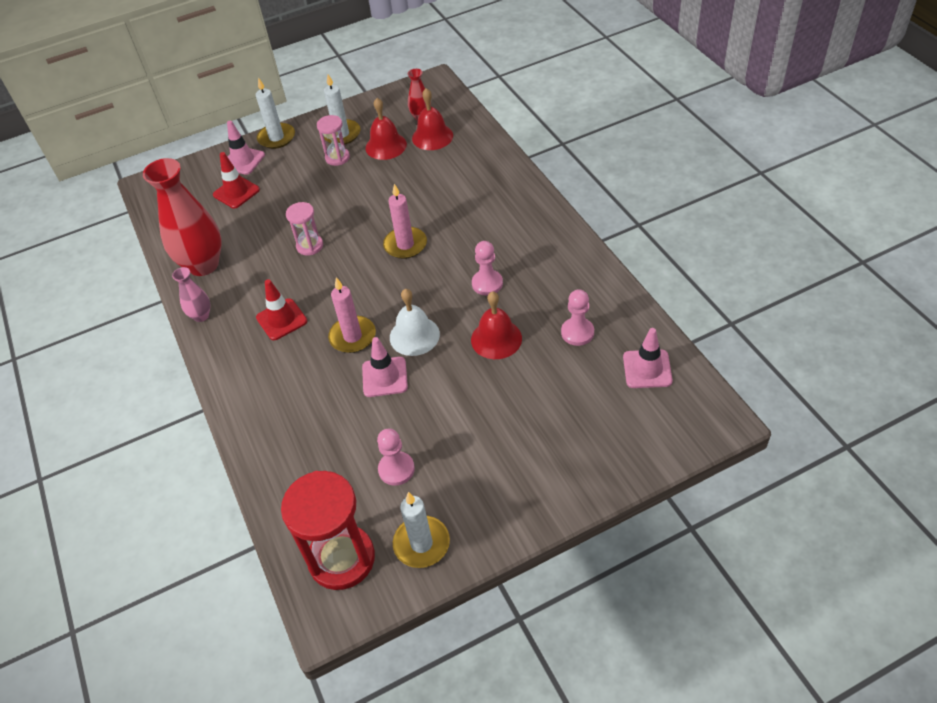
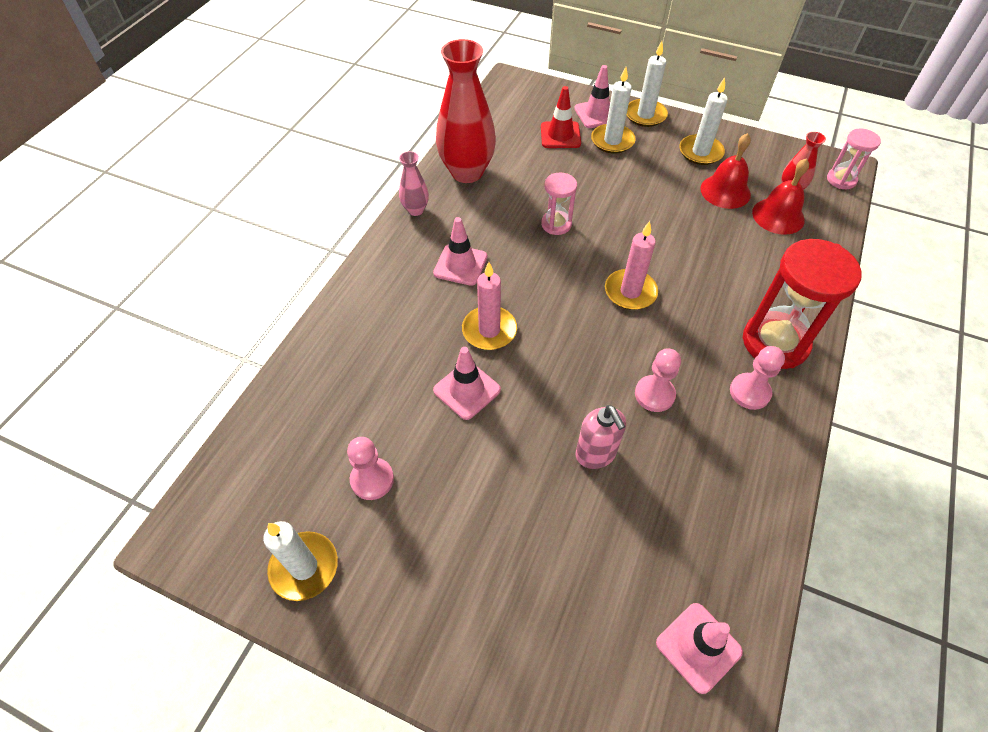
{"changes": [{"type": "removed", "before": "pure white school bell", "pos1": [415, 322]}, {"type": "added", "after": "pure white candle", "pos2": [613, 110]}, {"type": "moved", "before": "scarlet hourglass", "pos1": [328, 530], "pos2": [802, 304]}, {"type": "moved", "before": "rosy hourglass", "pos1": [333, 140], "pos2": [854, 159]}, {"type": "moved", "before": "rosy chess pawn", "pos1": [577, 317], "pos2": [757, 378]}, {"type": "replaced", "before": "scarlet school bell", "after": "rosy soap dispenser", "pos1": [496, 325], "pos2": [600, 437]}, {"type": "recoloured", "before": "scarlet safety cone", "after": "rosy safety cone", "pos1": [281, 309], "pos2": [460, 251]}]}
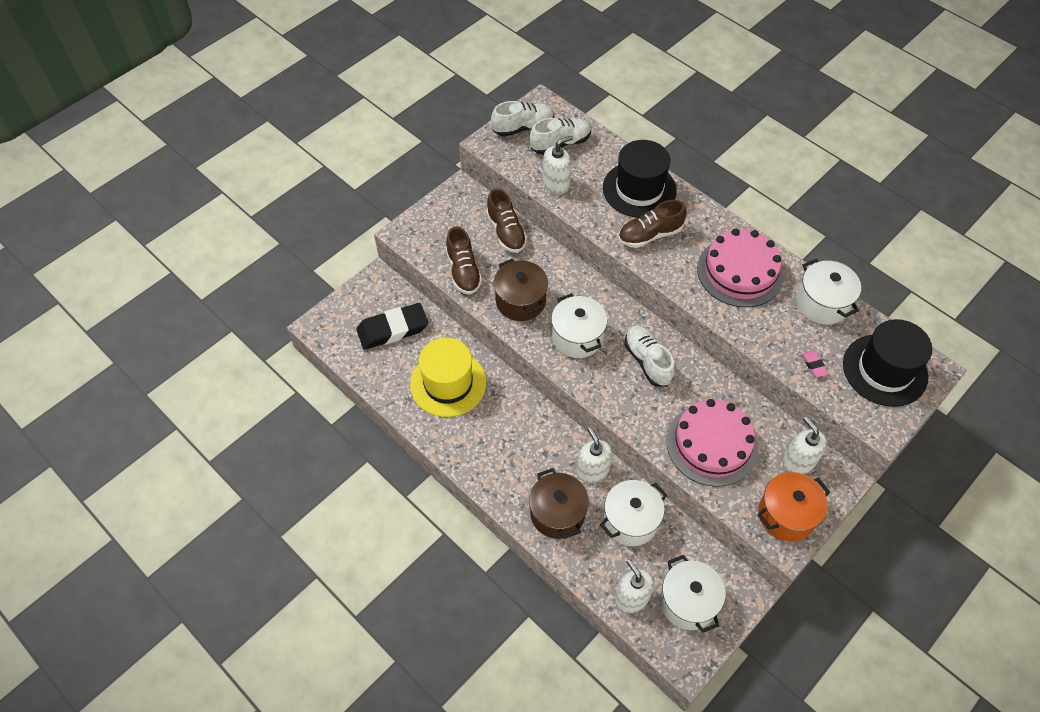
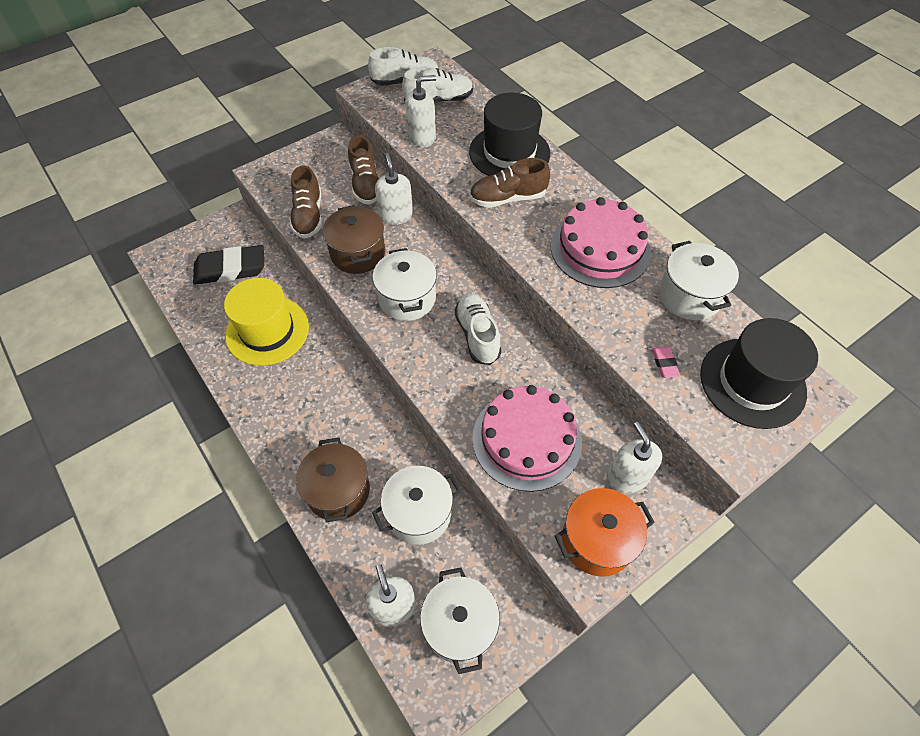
{"changes": [{"type": "moved", "before": "pure white soap dispenser", "pos1": [594, 455], "pos2": [394, 189]}]}
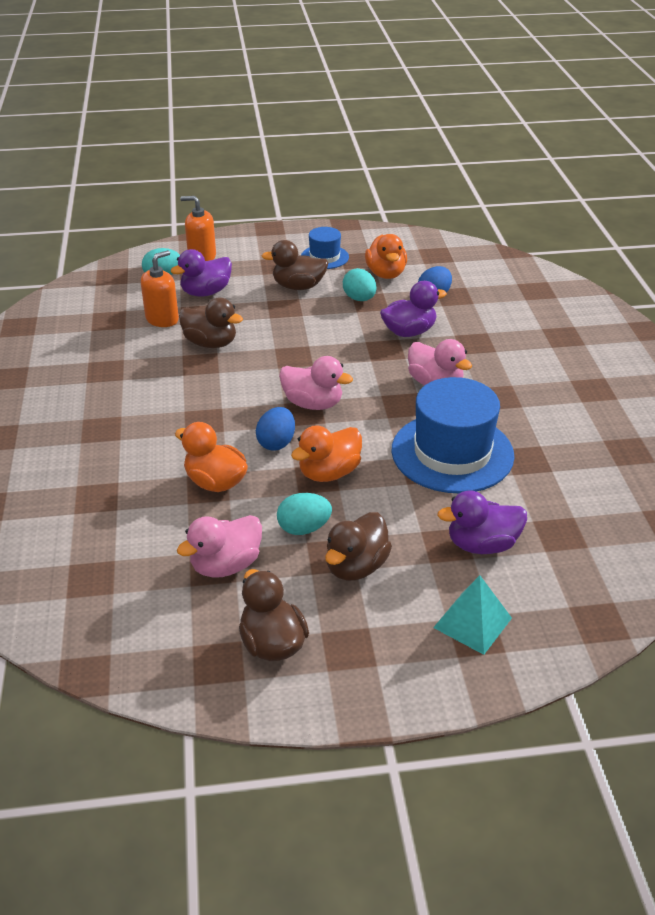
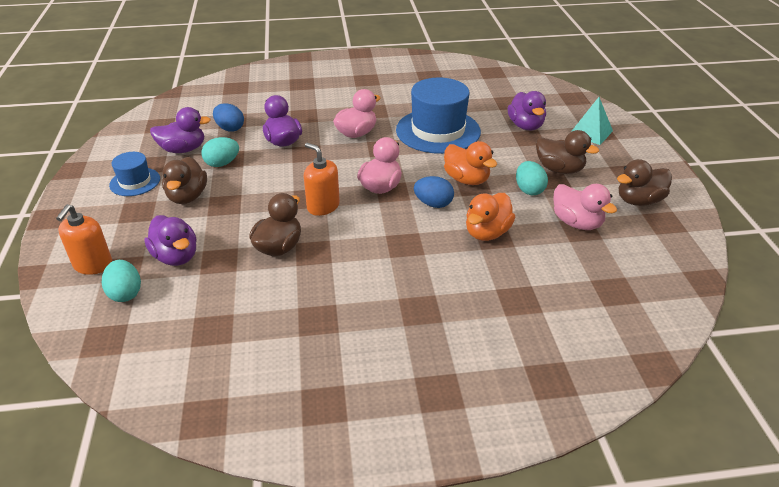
{"changes": [{"type": "moved", "before": "bright orange soap dispenser", "pos1": [160, 288], "pos2": [322, 179]}, {"type": "recoloured", "before": "bright orange rubber duck", "after": "violet rubber duck", "pos1": [386, 256], "pos2": [180, 130]}]}
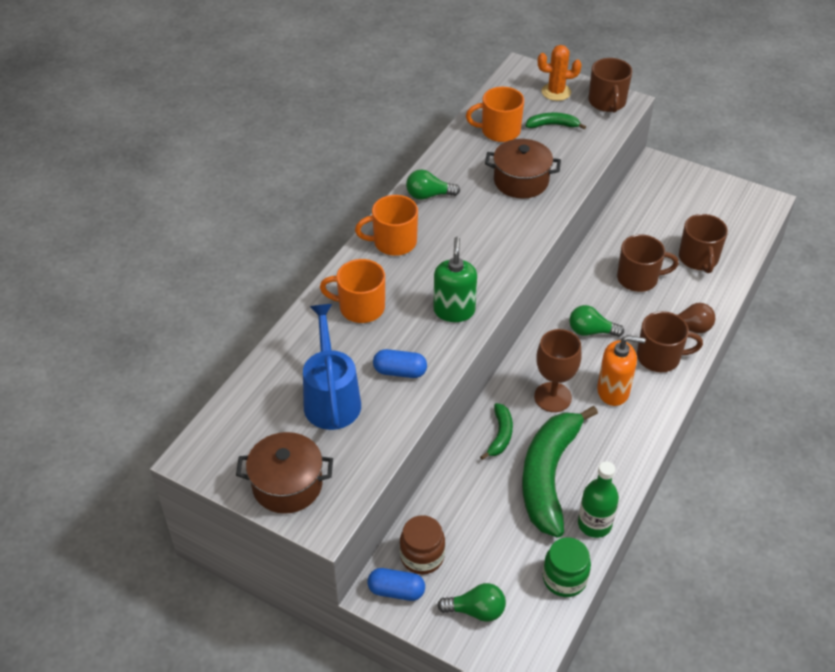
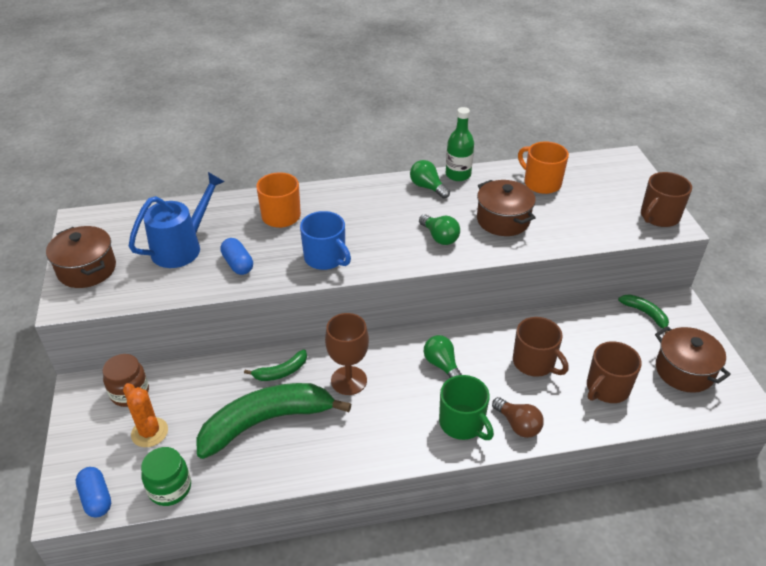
{"changes": [{"type": "removed", "before": "bright orange tea mug", "pos1": [386, 225]}, {"type": "removed", "before": "bright orange soap dispenser", "pos1": [621, 370]}, {"type": "added", "after": "brown stockpot", "pos2": [693, 359]}, {"type": "moved", "before": "cobalt pill", "pos1": [396, 584], "pos2": [93, 492]}, {"type": "moved", "before": "emerald lightbulb", "pos1": [471, 602], "pos2": [439, 229]}, {"type": "moved", "before": "emerald banana", "pos1": [556, 121], "pos2": [643, 314]}, {"type": "moved", "before": "bright orange saguaro cactus", "pos1": [560, 73], "pos2": [145, 415]}, {"type": "moved", "before": "emerald drink bottle", "pos1": [598, 499], "pos2": [460, 144]}, {"type": "replaced", "before": "emerald soap dispenser", "after": "cobalt tea mug", "pos1": [455, 279], "pos2": [325, 240]}, {"type": "recoloured", "before": "brown tea mug", "after": "emerald tea mug", "pos1": [670, 341], "pos2": [466, 407]}]}
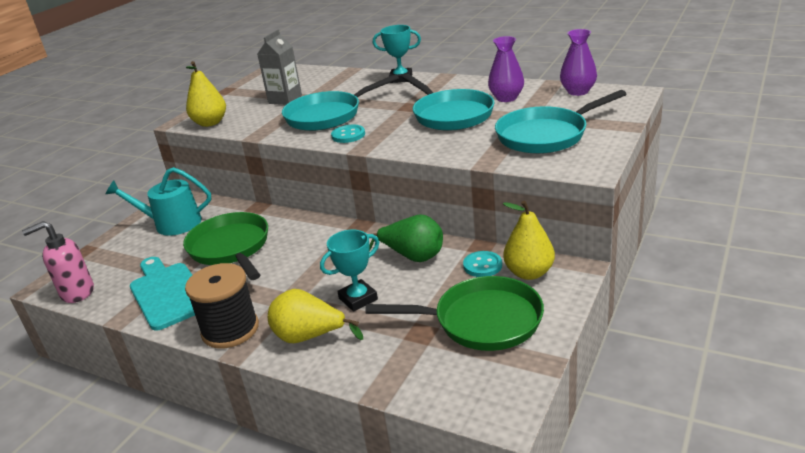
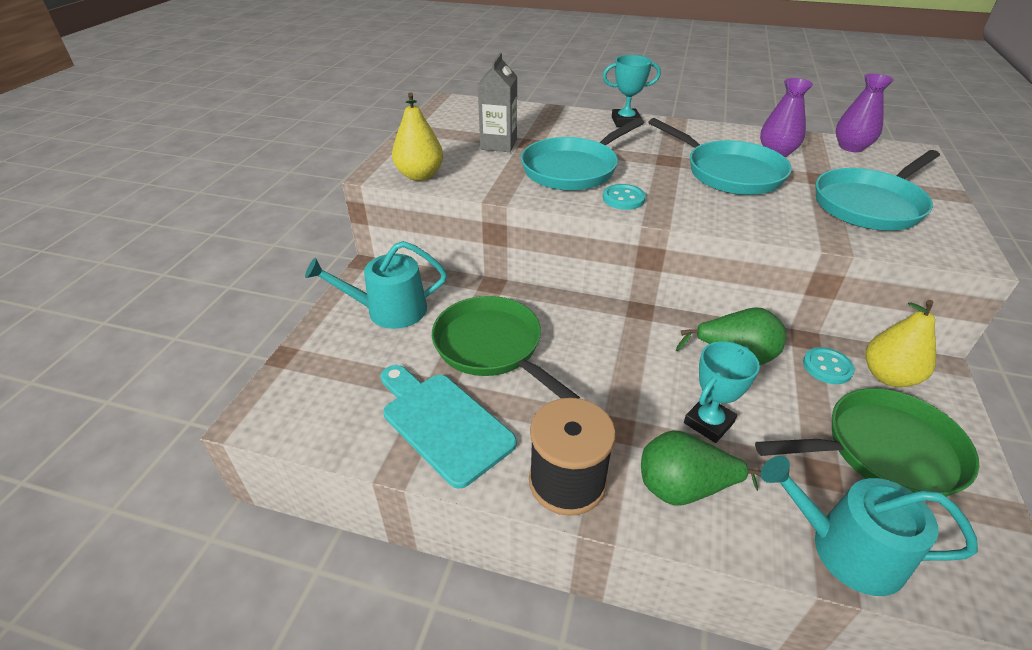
{"changes": [{"type": "removed", "before": "rosy soap dispenser", "pos1": [58, 262]}, {"type": "added", "after": "turquoise watering can", "pos2": [869, 526]}, {"type": "recoloured", "before": "yellow pear fruit", "after": "emerald pear fruit", "pos1": [315, 316], "pos2": [701, 467]}]}
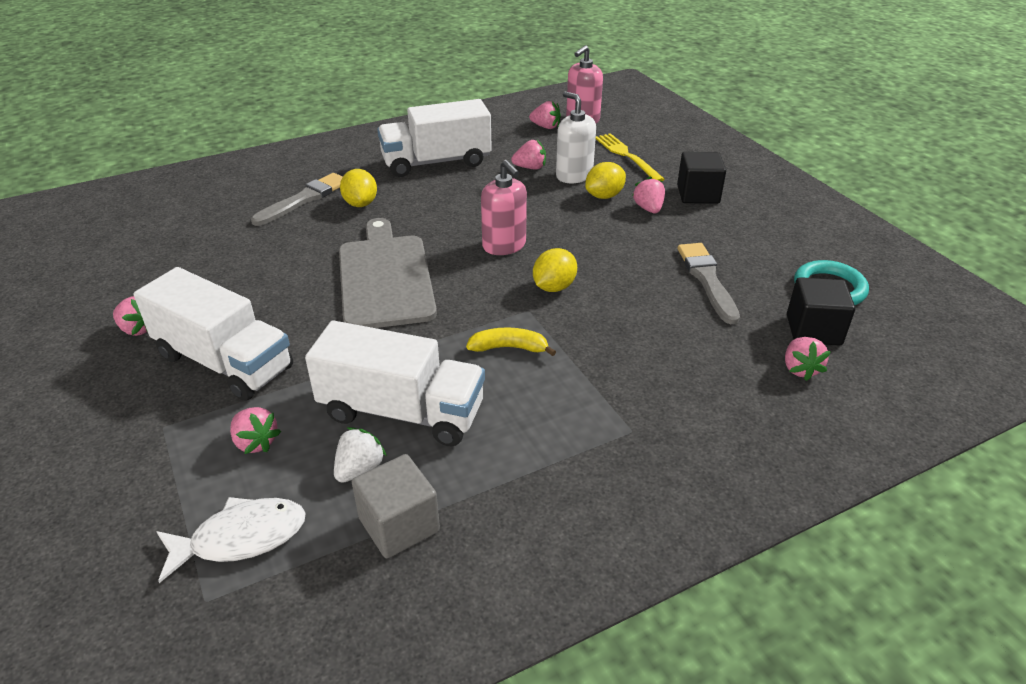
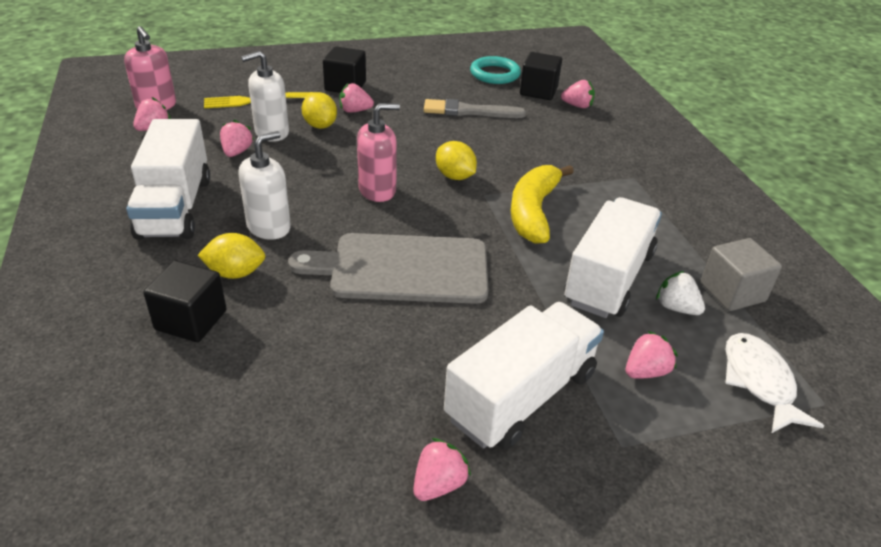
{"changes": [{"type": "added", "after": "pure white soap dispenser", "pos2": [264, 185]}, {"type": "replaced", "before": "grey paint brush", "after": "jet-black solid cube", "pos1": [297, 199], "pos2": [185, 301]}, {"type": "resized", "before": "yellow banana", "pos1": [511, 341], "pos2": [542, 204], "scale": 1.76}]}
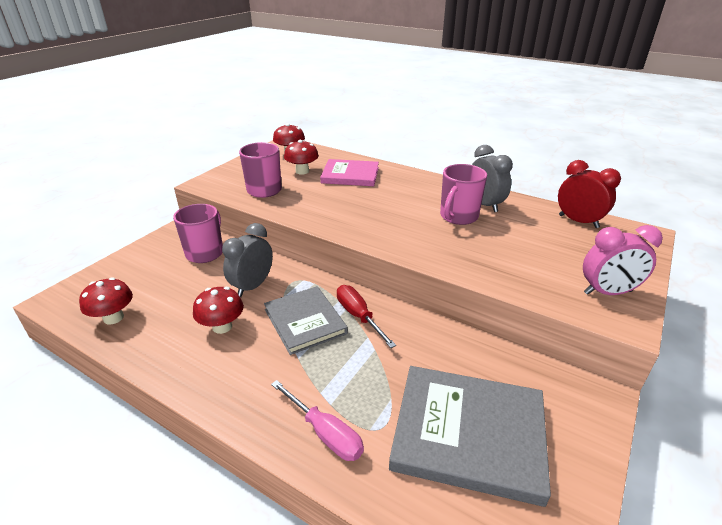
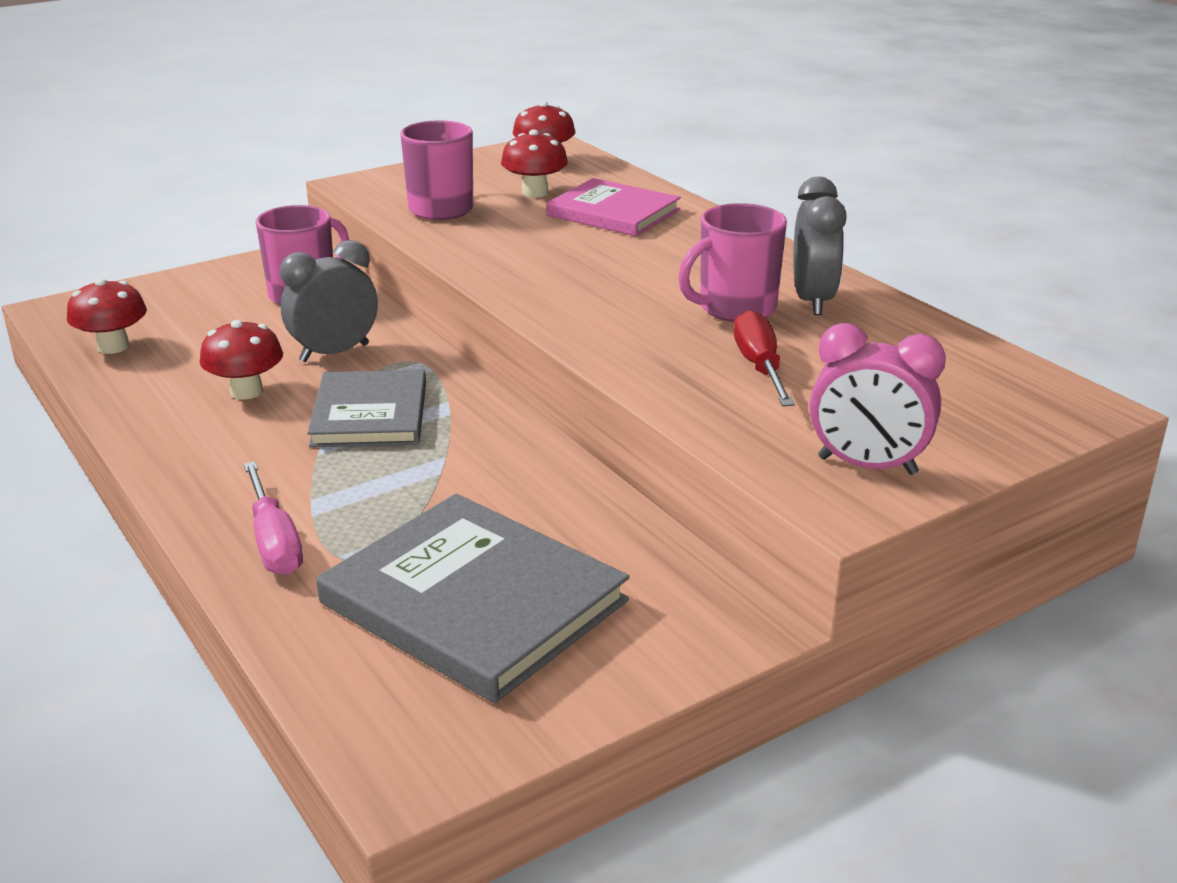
{"changes": [{"type": "removed", "before": "scarlet clock", "pos1": [589, 194]}, {"type": "moved", "before": "scarlet screwdriver", "pos1": [366, 316], "pos2": [764, 358]}]}
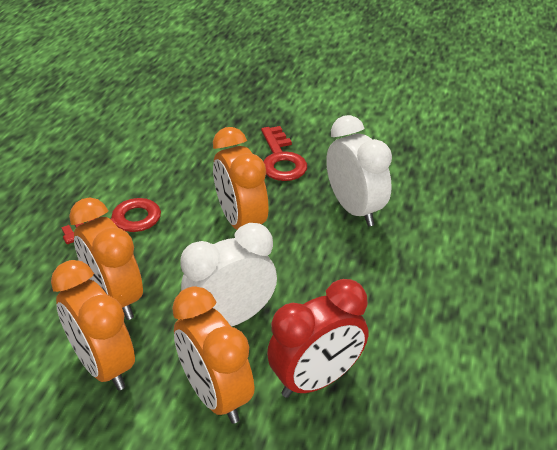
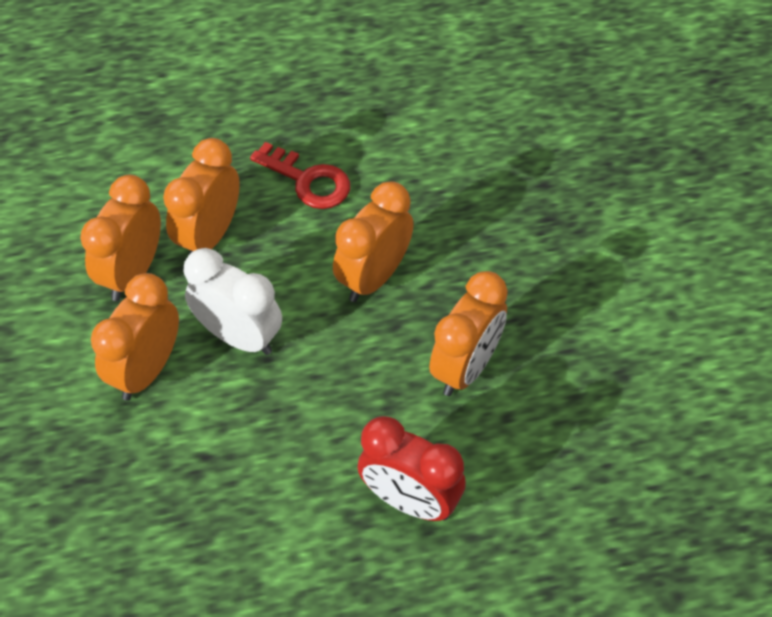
{"changes": [{"type": "removed", "before": "scarlet door key", "pos1": [284, 153]}, {"type": "moved", "before": "scarlet clock", "pos1": [317, 338], "pos2": [411, 468]}, {"type": "recoloured", "before": "pure white clock", "after": "bright orange clock", "pos1": [359, 170], "pos2": [468, 333]}]}
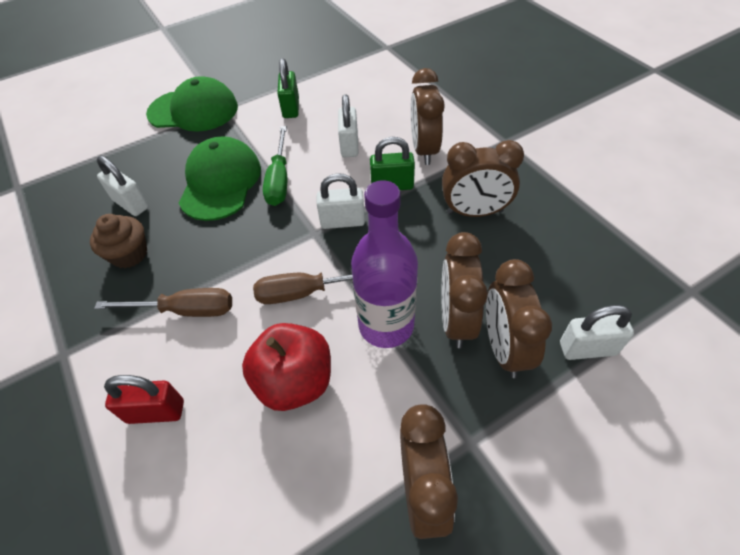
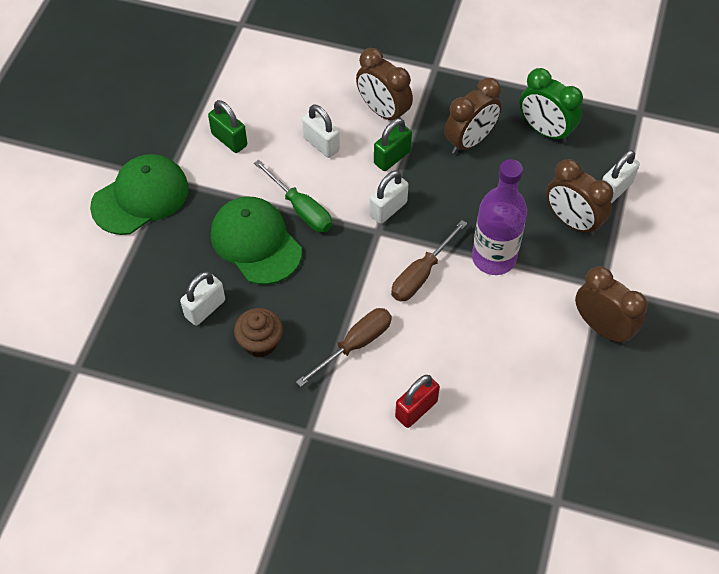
{"changes": [{"type": "removed", "before": "scarlet apple", "pos1": [286, 367]}, {"type": "removed", "before": "brown clock", "pos1": [464, 290]}, {"type": "added", "after": "emerald clock", "pos2": [551, 105]}, {"type": "turned", "before": "pure white lock", "pos1": [123, 186], "pos2": [202, 298], "turn": -45}]}
